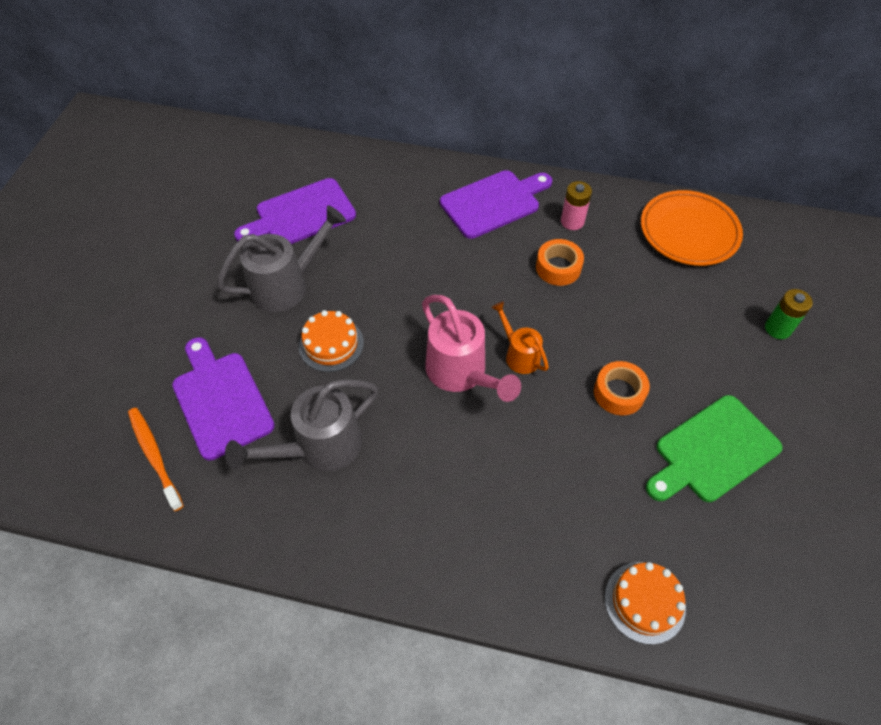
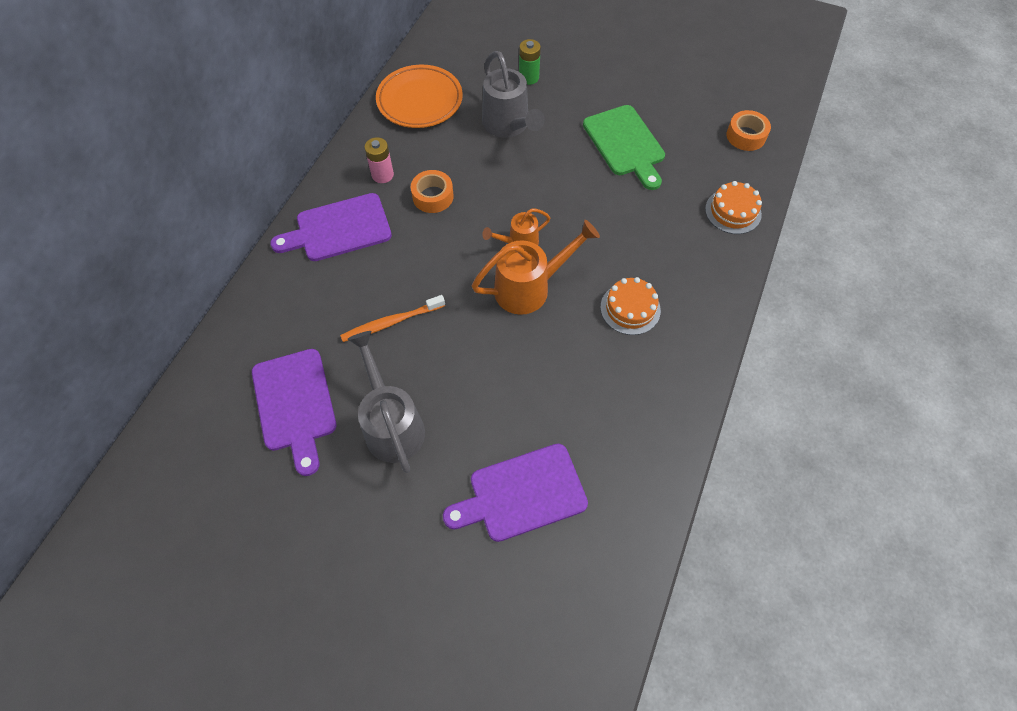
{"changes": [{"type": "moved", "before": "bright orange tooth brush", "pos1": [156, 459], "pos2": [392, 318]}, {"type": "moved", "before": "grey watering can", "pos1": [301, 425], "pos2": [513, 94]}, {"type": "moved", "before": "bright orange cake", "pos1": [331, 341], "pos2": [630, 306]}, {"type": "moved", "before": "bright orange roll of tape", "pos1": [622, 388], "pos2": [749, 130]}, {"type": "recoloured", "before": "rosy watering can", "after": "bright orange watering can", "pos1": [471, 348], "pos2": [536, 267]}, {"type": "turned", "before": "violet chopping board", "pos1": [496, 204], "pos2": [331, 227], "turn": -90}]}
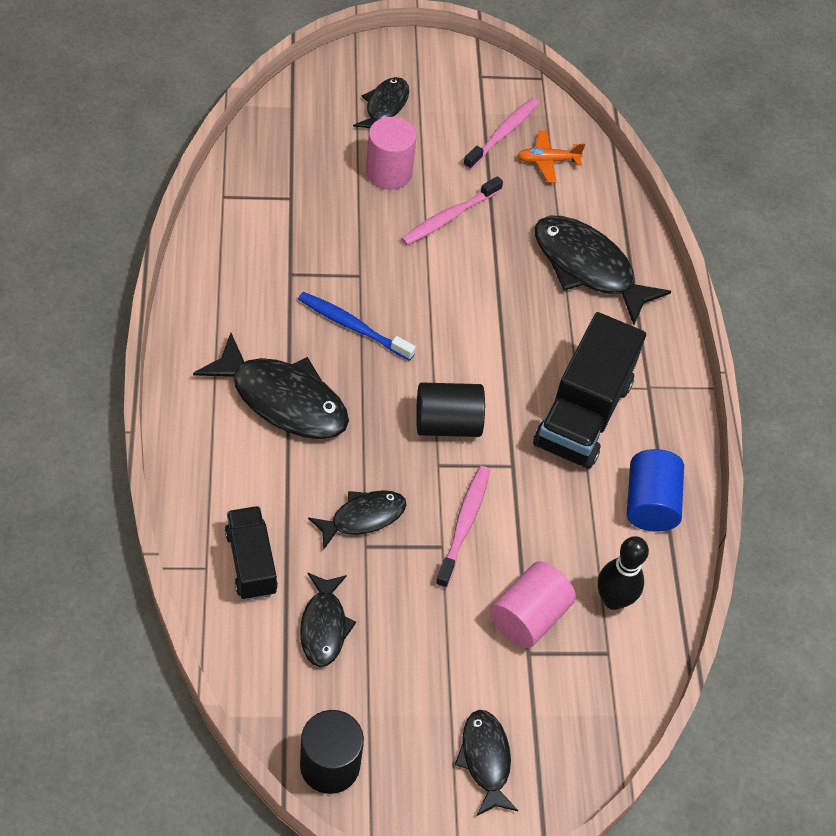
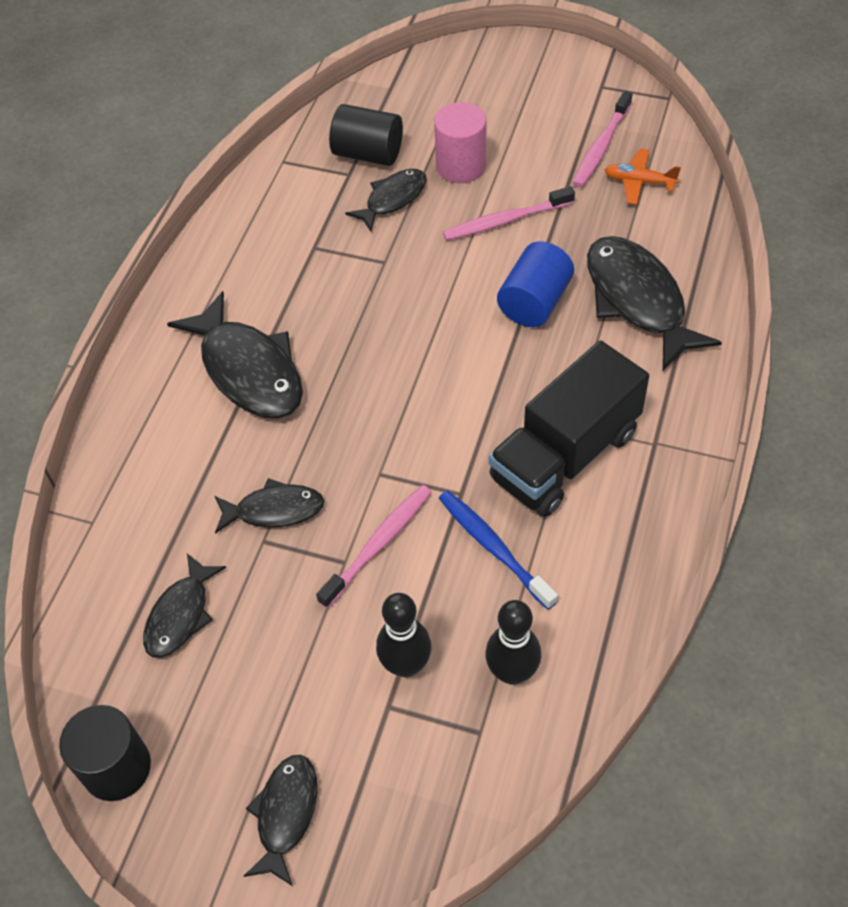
{"changes": [{"type": "removed", "before": "jet-black lorry", "pos1": [251, 553]}, {"type": "moved", "before": "cobalt tooth brush", "pos1": [357, 326], "pos2": [498, 550]}, {"type": "moved", "before": "jet-black toy fish", "pos1": [381, 102], "pos2": [385, 200]}, {"type": "moved", "before": "jet-black solid cylinder", "pos1": [450, 409], "pos2": [366, 135]}, {"type": "moved", "before": "cobalt solid cylinder", "pos1": [655, 490], "pos2": [535, 284]}, {"type": "replaced", "before": "rosy solid cylinder", "after": "jet-black skittle", "pos1": [533, 604], "pos2": [403, 635]}, {"type": "turned", "before": "rosy tooth brush", "pos1": [501, 134], "pos2": [602, 139], "turn": 150}]}
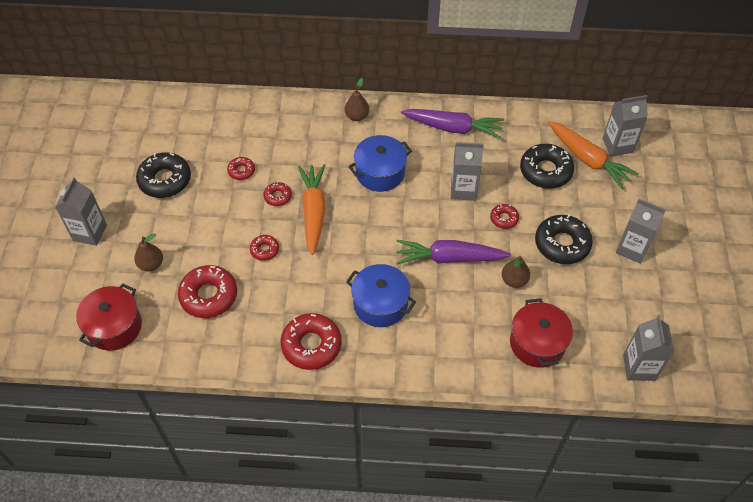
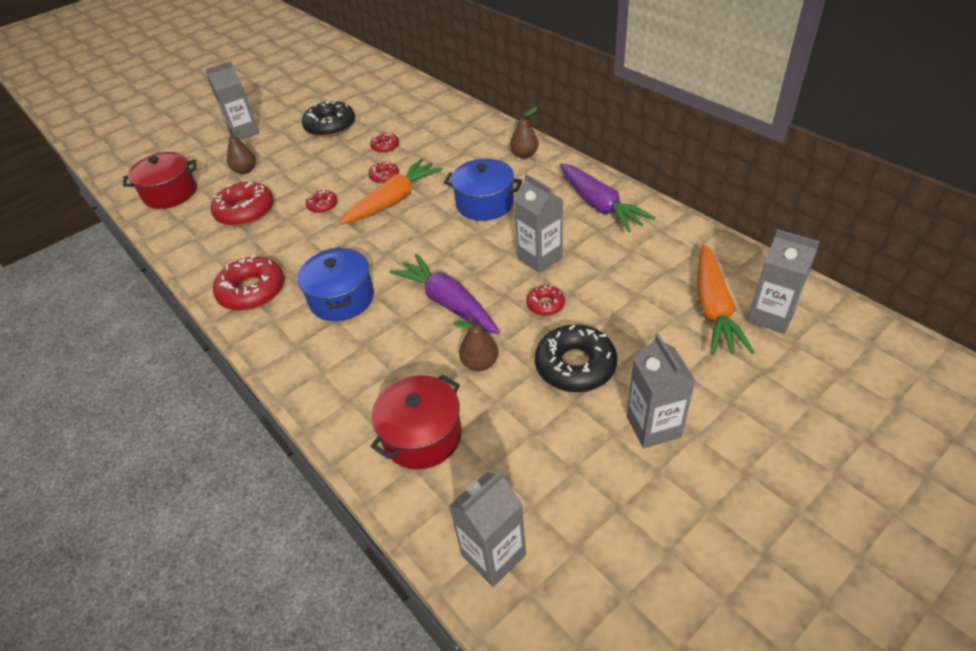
{"changes": [{"type": "removed", "before": "jet-black doughnut", "pos1": [547, 166]}]}
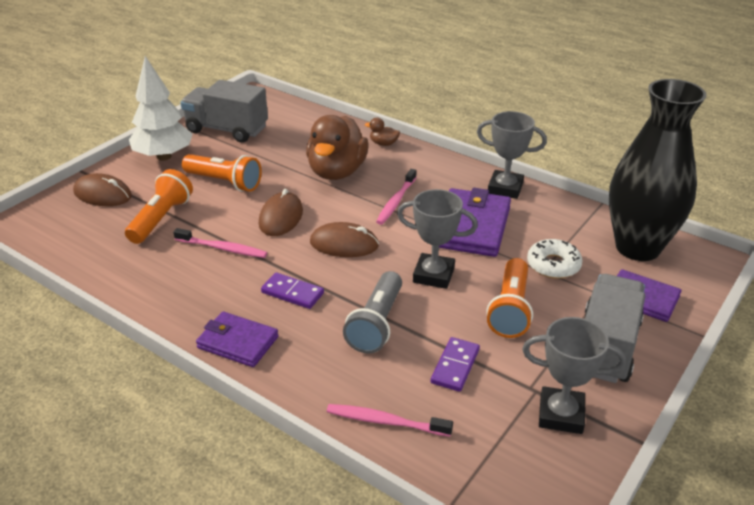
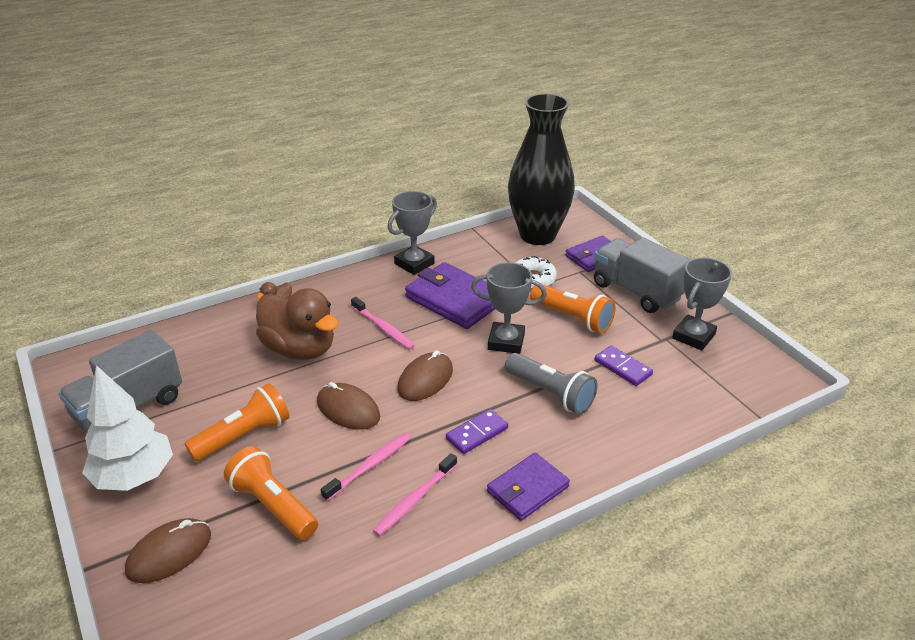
{"changes": [{"type": "moved", "before": "rosy tooth brush", "pos1": [390, 420], "pos2": [415, 494]}, {"type": "turned", "before": "grey trophy", "pos1": [437, 239], "pos2": [509, 308], "turn": 60}]}
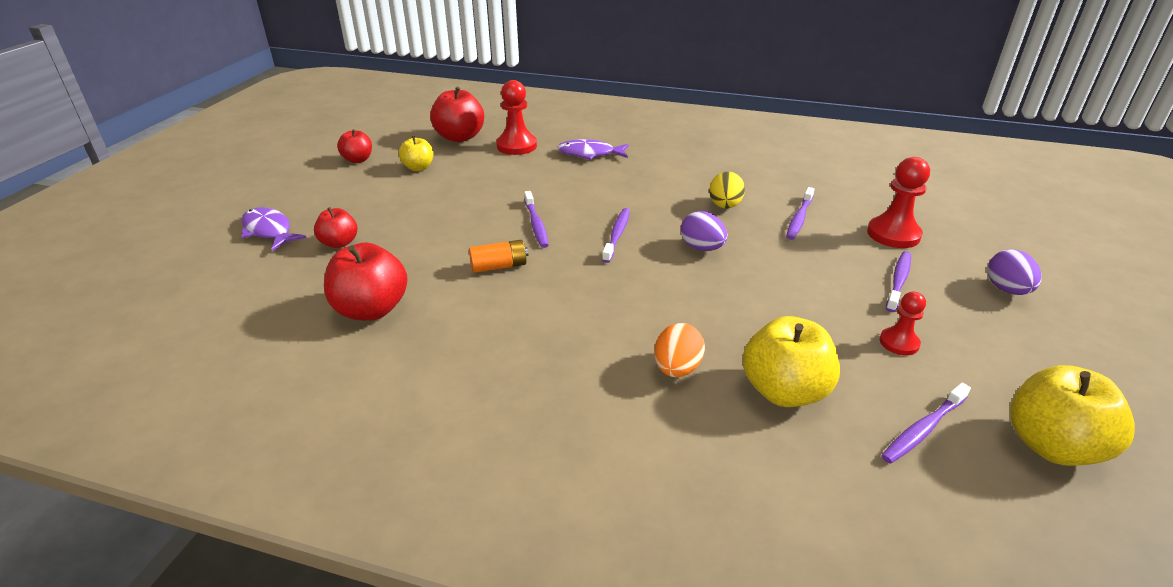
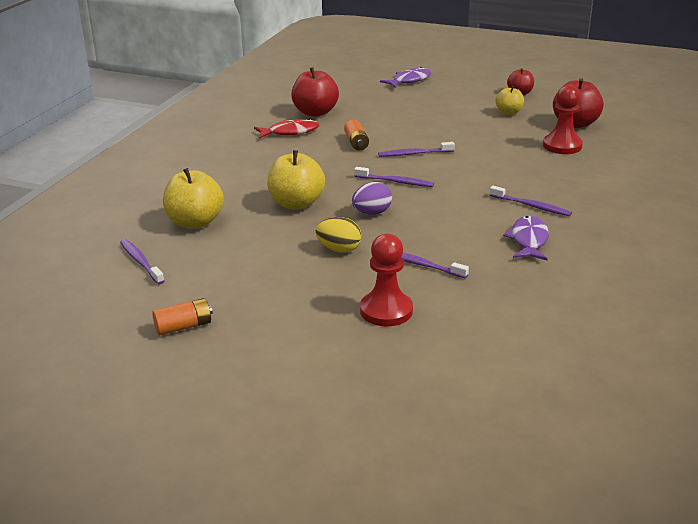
{"changes": [{"type": "removed", "before": "scarlet apple", "pos1": [336, 227]}, {"type": "removed", "before": "bright orange egg", "pos1": [679, 350]}, {"type": "removed", "before": "scarlet chess pawn", "pos1": [903, 323]}, {"type": "removed", "before": "violet egg", "pos1": [1014, 272]}, {"type": "added", "after": "bright orange AA battery", "pos2": [182, 316]}, {"type": "added", "after": "scarlet toy fish", "pos2": [286, 129]}, {"type": "moved", "before": "violet toy fish", "pos1": [593, 149], "pos2": [526, 238]}, {"type": "moved", "before": "yellow egg", "pos1": [727, 190], "pos2": [338, 235]}, {"type": "moved", "before": "violet tooth brush", "pos1": [898, 281], "pos2": [531, 201]}, {"type": "moved", "before": "yellow apple", "pos1": [1072, 415], "pos2": [296, 180]}]}
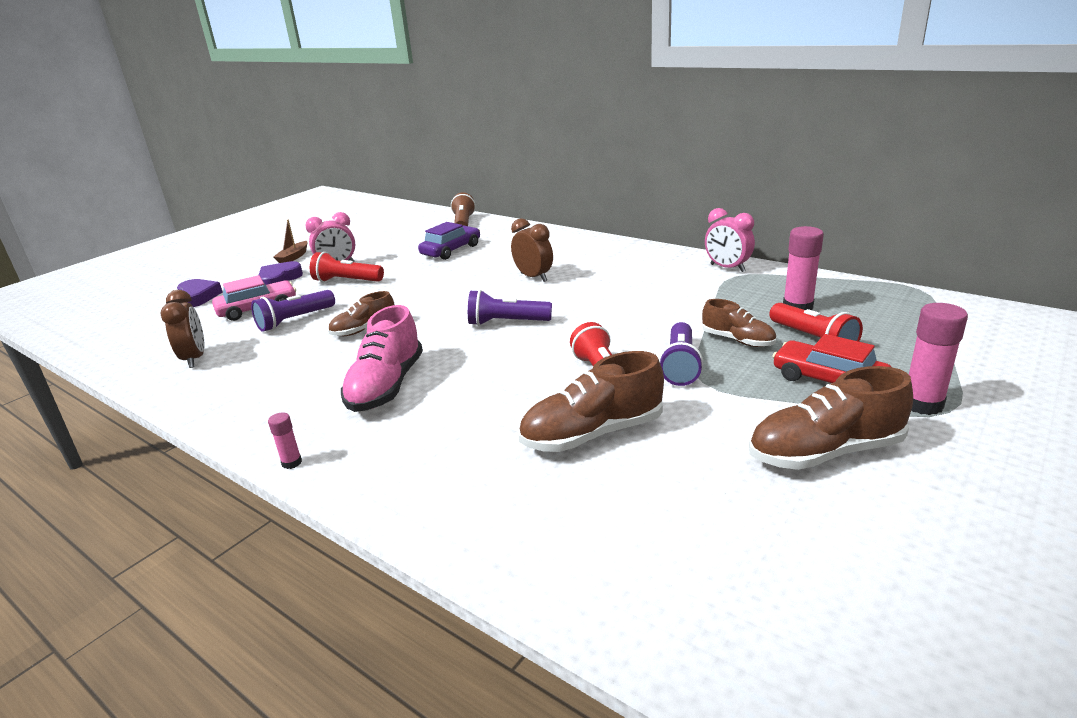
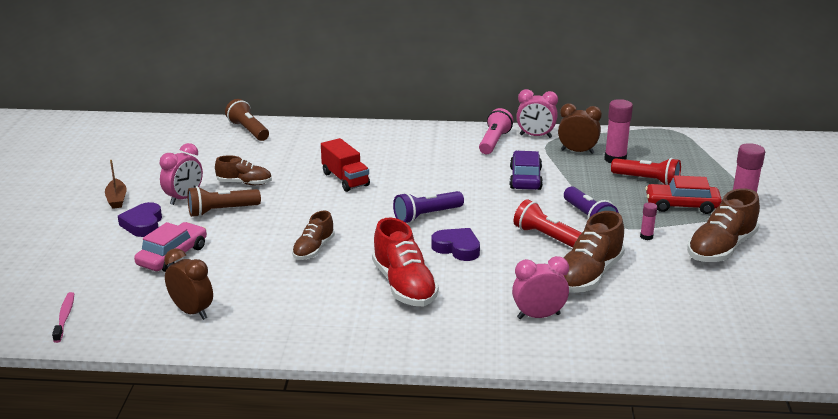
{"changes": [{"type": "removed", "before": "violet torch", "pos1": [293, 311]}, {"type": "added", "after": "rosy tooth brush", "pos2": [63, 317]}, {"type": "added", "after": "scarlet lorry", "pos2": [345, 165]}, {"type": "added", "after": "rosy torch", "pos2": [496, 131]}, {"type": "added", "after": "rosy clock", "pos2": [540, 287]}, {"type": "moved", "before": "violet love heart", "pos1": [199, 293], "pos2": [455, 244]}, {"type": "moved", "before": "rosy stick of glue", "pos1": [285, 440], "pos2": [648, 221]}, {"type": "moved", "before": "violet toy car", "pos1": [449, 241], "pos2": [526, 170]}, {"type": "moved", "before": "brown clock", "pos1": [532, 250], "pos2": [580, 128]}, {"type": "moved", "before": "brown lace-up shoe", "pos1": [739, 323], "pos2": [243, 170]}, {"type": "recoloured", "before": "scarlet torch", "after": "brown torch", "pos1": [347, 267], "pos2": [224, 201]}, {"type": "recoloured", "before": "rosy lace-up shoe", "after": "scarlet lace-up shoe", "pos1": [382, 358], "pos2": [405, 261]}]}
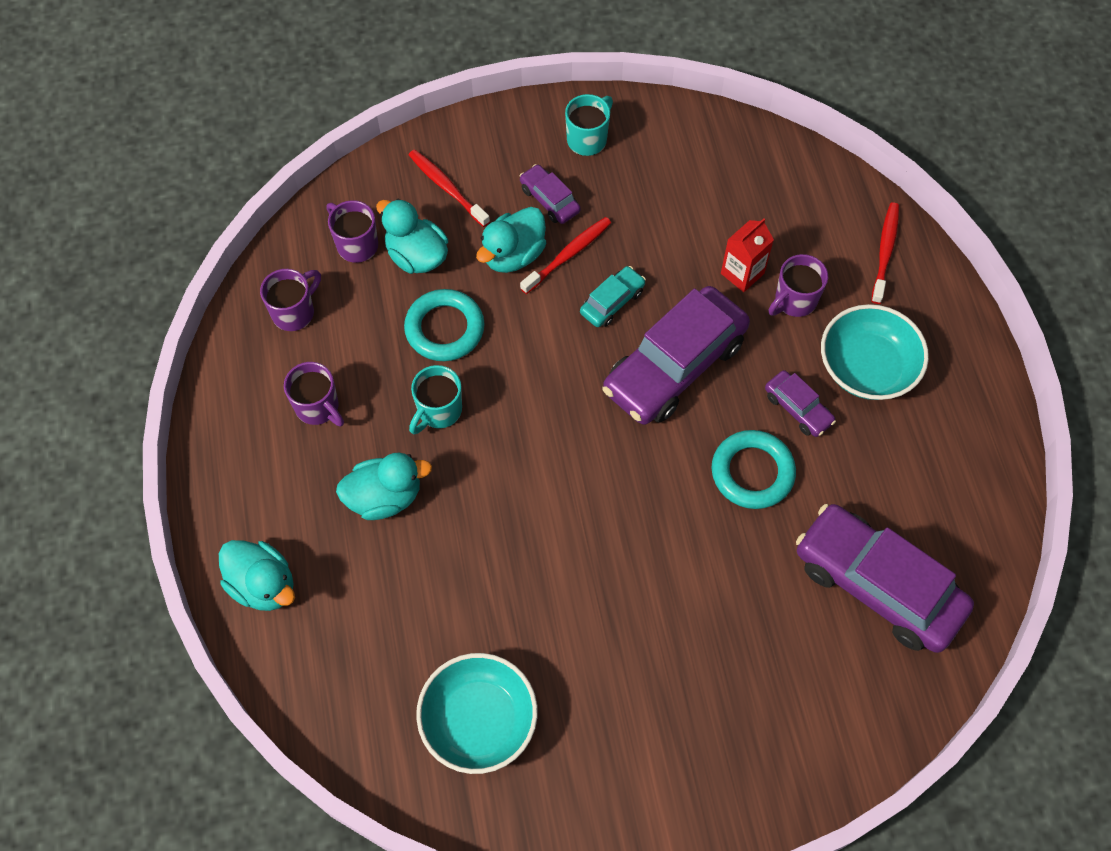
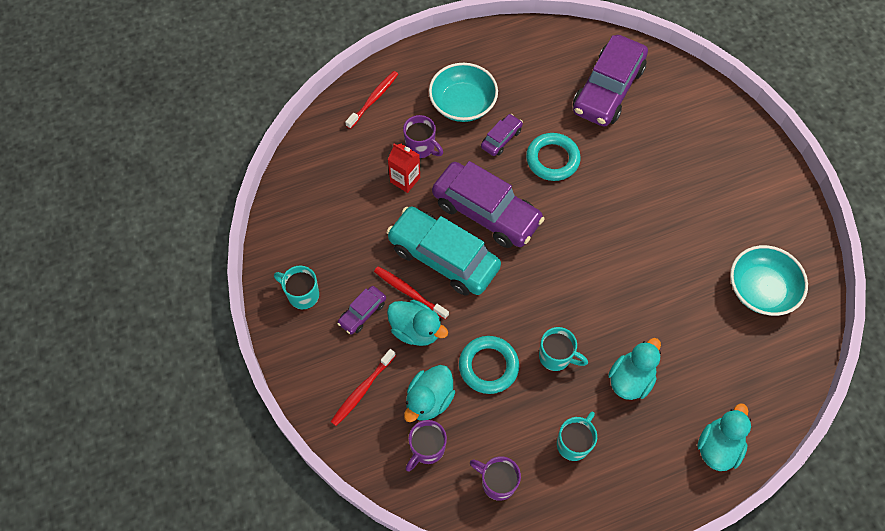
{"changes": [{"type": "recoloured", "before": "violet tea mug", "after": "turquoise tea mug", "pos1": [314, 394], "pos2": [577, 436]}, {"type": "turned", "before": "turquoise rubber duck", "pos1": [384, 486], "pos2": [634, 369], "turn": 60}, {"type": "turned", "before": "scarlet tooth brush", "pos1": [885, 253], "pos2": [371, 100], "turn": 120}, {"type": "resized", "before": "turquoise toy car", "pos1": [613, 296], "pos2": [443, 251], "scale": 2.17}]}
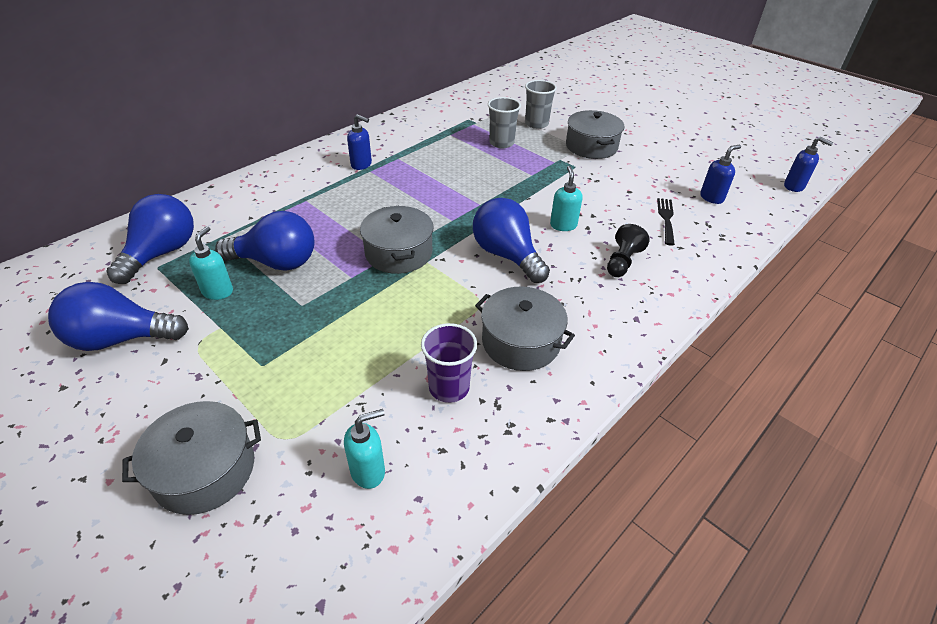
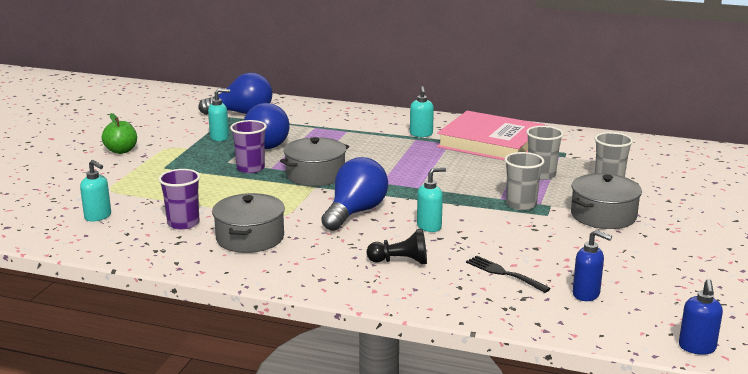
{"changes": [{"type": "removed", "before": "cobalt lightbulb", "pos1": [118, 316]}, {"type": "removed", "before": "grey stockpot", "pos1": [191, 458]}, {"type": "added", "after": "emerald apple", "pos2": [119, 133]}, {"type": "added", "after": "violet cup", "pos2": [248, 146]}, {"type": "added", "after": "rosy book", "pos2": [491, 136]}, {"type": "added", "after": "grey cup", "pos2": [524, 181]}, {"type": "recoloured", "before": "cobalt soap dispenser", "after": "turquoise soap dispenser", "pos1": [359, 142], "pos2": [422, 111]}, {"type": "turned", "before": "jet-black fork", "pos1": [666, 222], "pos2": [508, 274], "turn": -120}]}
